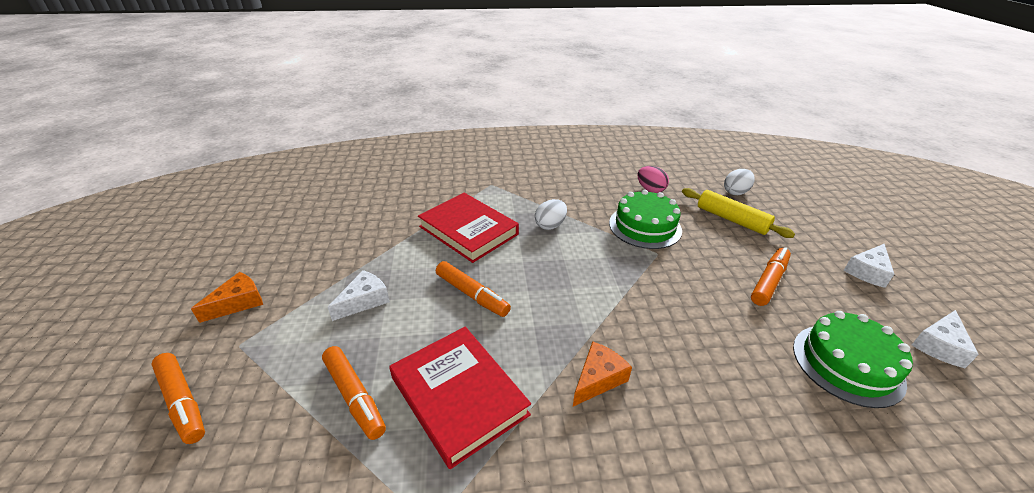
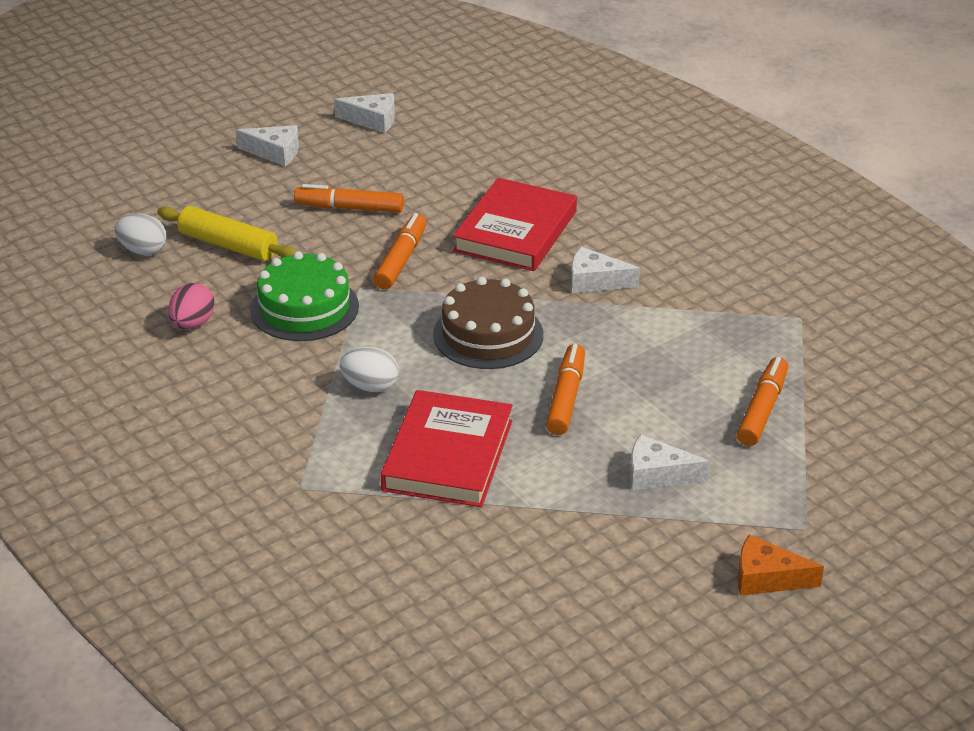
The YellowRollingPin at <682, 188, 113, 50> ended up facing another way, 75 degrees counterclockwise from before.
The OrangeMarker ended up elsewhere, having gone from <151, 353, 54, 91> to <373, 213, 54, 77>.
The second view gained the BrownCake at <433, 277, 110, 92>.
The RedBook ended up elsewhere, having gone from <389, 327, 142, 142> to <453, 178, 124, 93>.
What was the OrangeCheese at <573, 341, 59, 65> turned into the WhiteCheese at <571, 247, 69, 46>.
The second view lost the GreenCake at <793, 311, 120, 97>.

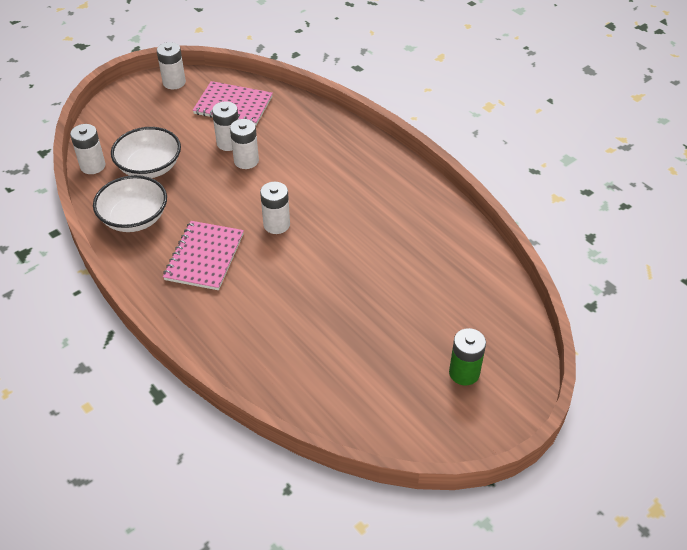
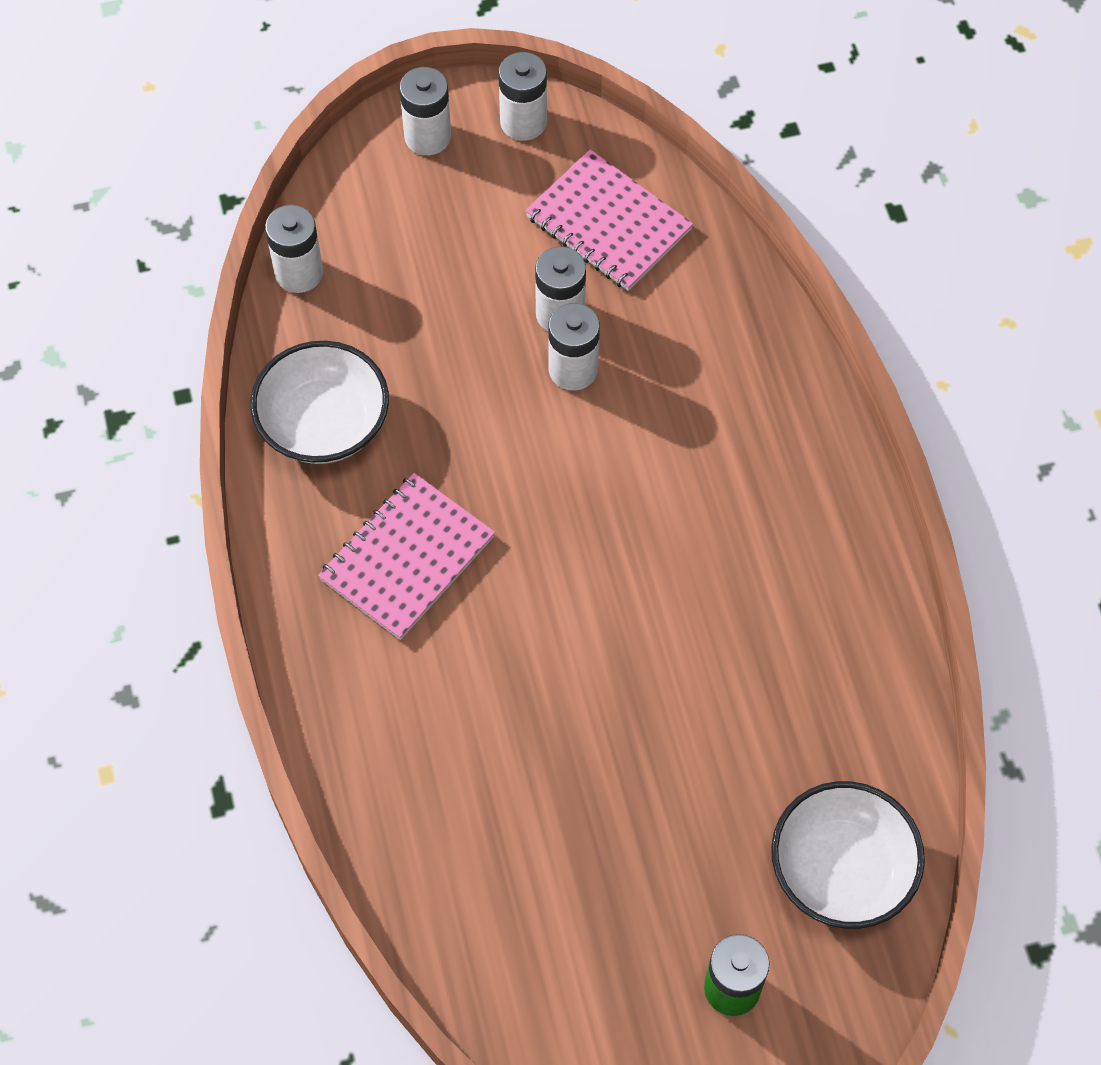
The WhiteBattery ended up elsewhere, having gone from <260, 182, 30, 52> to <399, 67, 52, 88>.
The WhiteBowl ended up elsewhere, having gone from <111, 127, 70, 51> to <771, 781, 154, 148>.

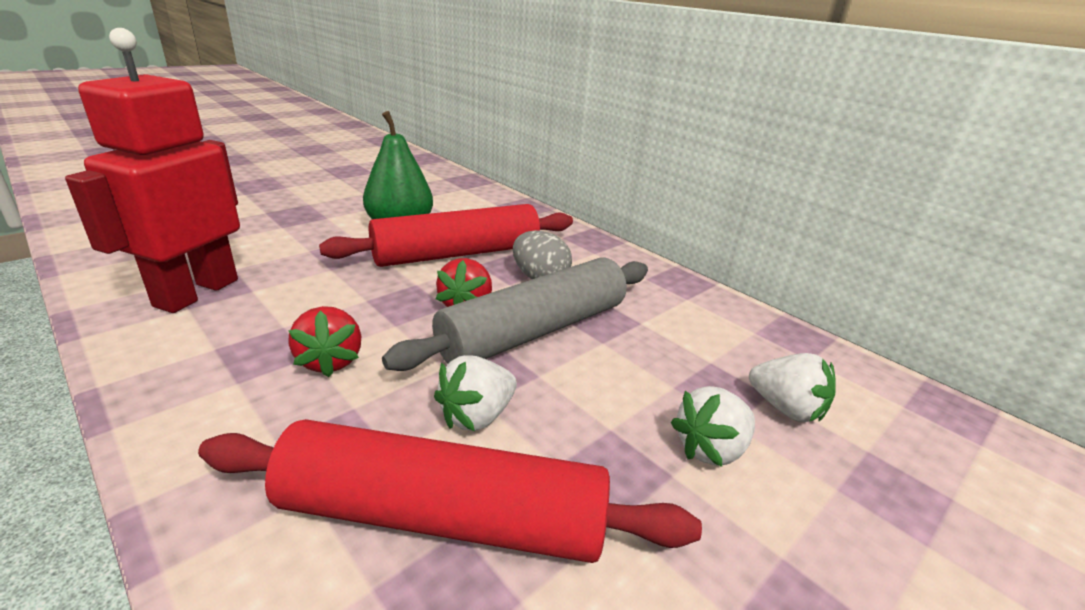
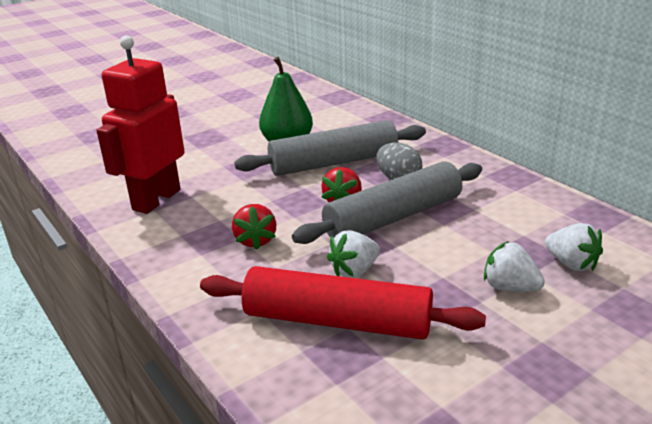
What was the RedRollingPin at <319, 204, 254, 63> turned into the GreyRollingPin at <234, 120, 192, 56>.
The WhiteStrawberry at <670, 386, 85, 81> ended up facing another way, 60 degrees clockwise from before.

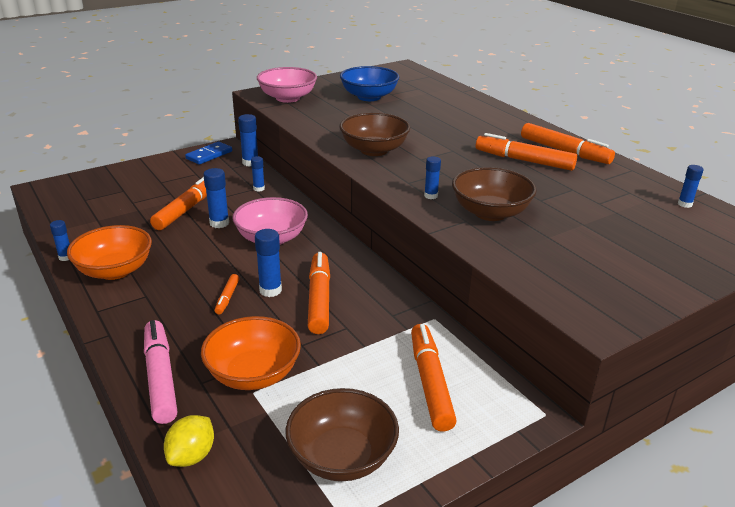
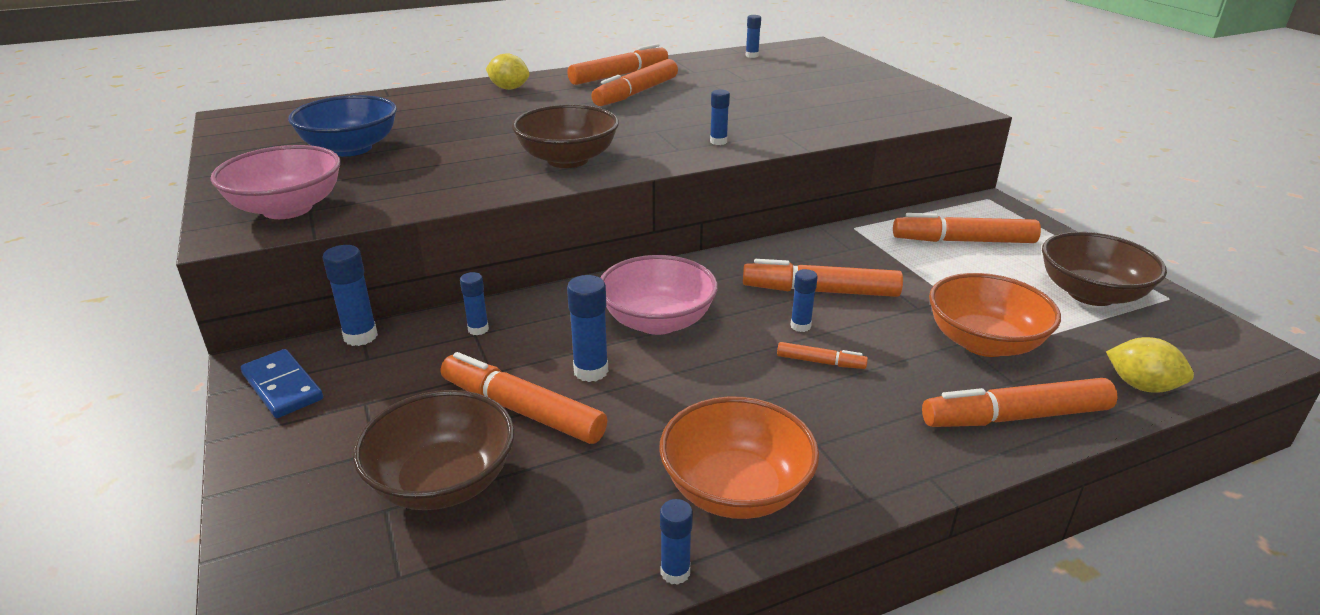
The BrownBowl ended up elsewhere, having gone from <452, 167, 85, 54> to <353, 390, 161, 120>.
The second view gained the YellowLemon at <486, 53, 44, 37>.
The size of the BlueGlueStick at <255, 229, 27, 68> changed by a factor of 0.64.
What was the PinkMarker at <144, 320, 33, 104> turned into the OrangeMarker at <922, 378, 196, 49>.

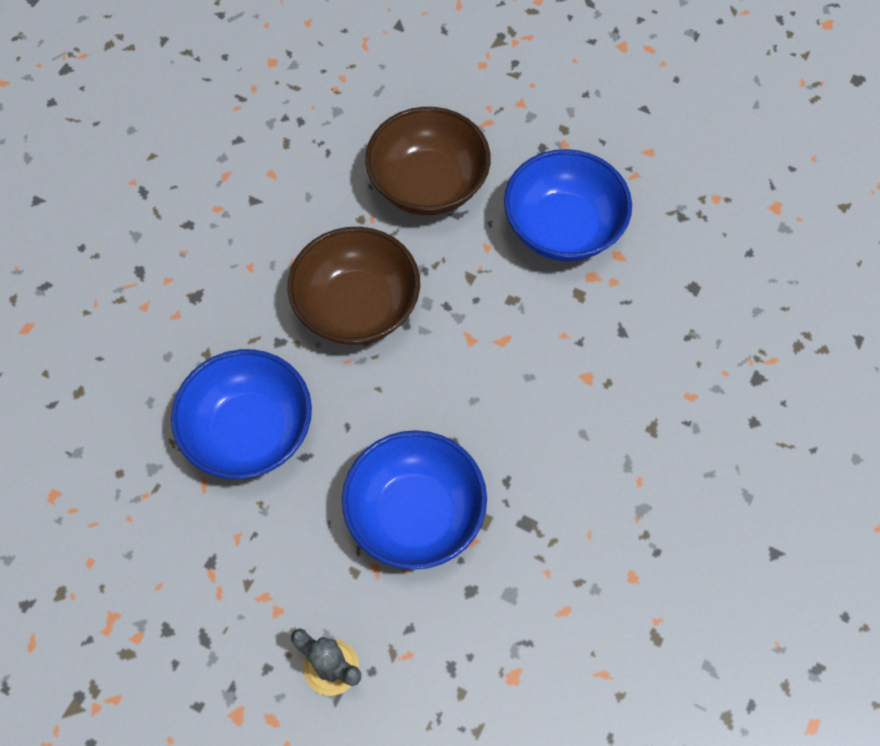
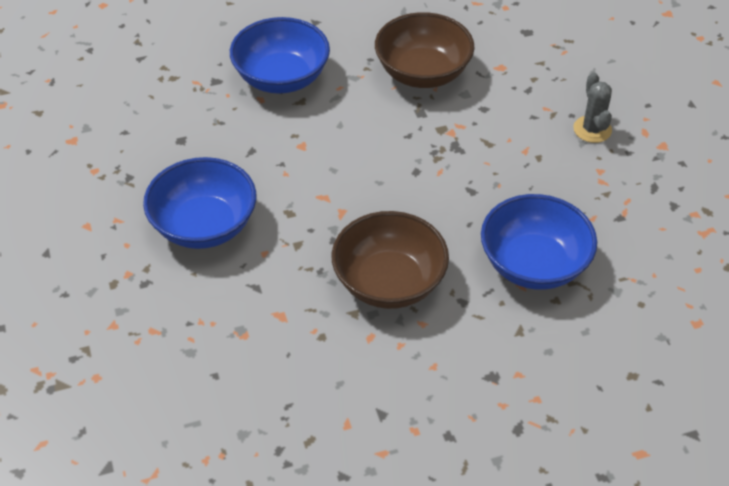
The BlueBowl ended up elsewhere, having gone from <342, 430, 145, 140> to <230, 17, 100, 77>.
The BrownBowl ended up elsewhere, having gone from <365, 107, 126, 108> to <375, 12, 100, 76>.

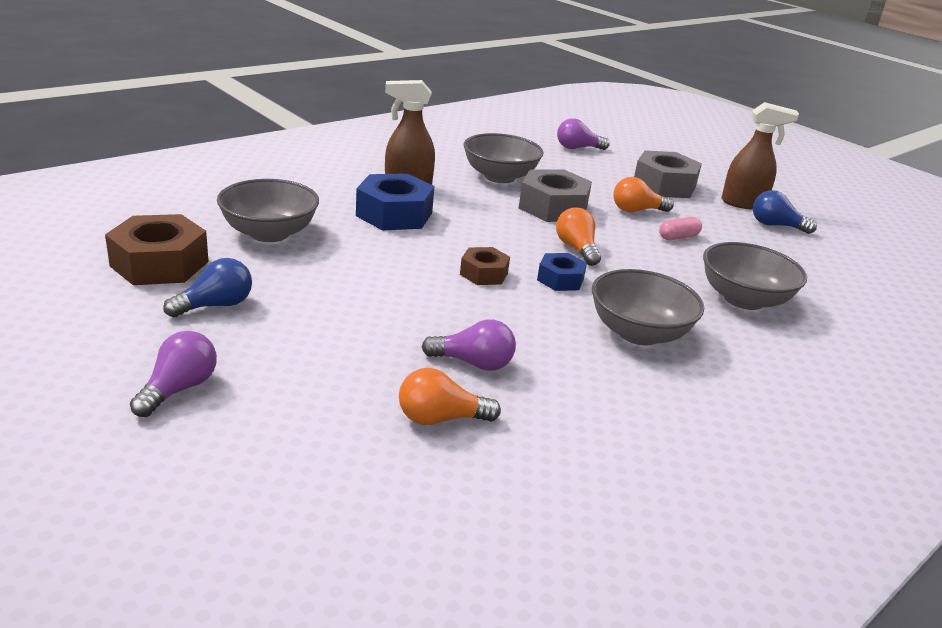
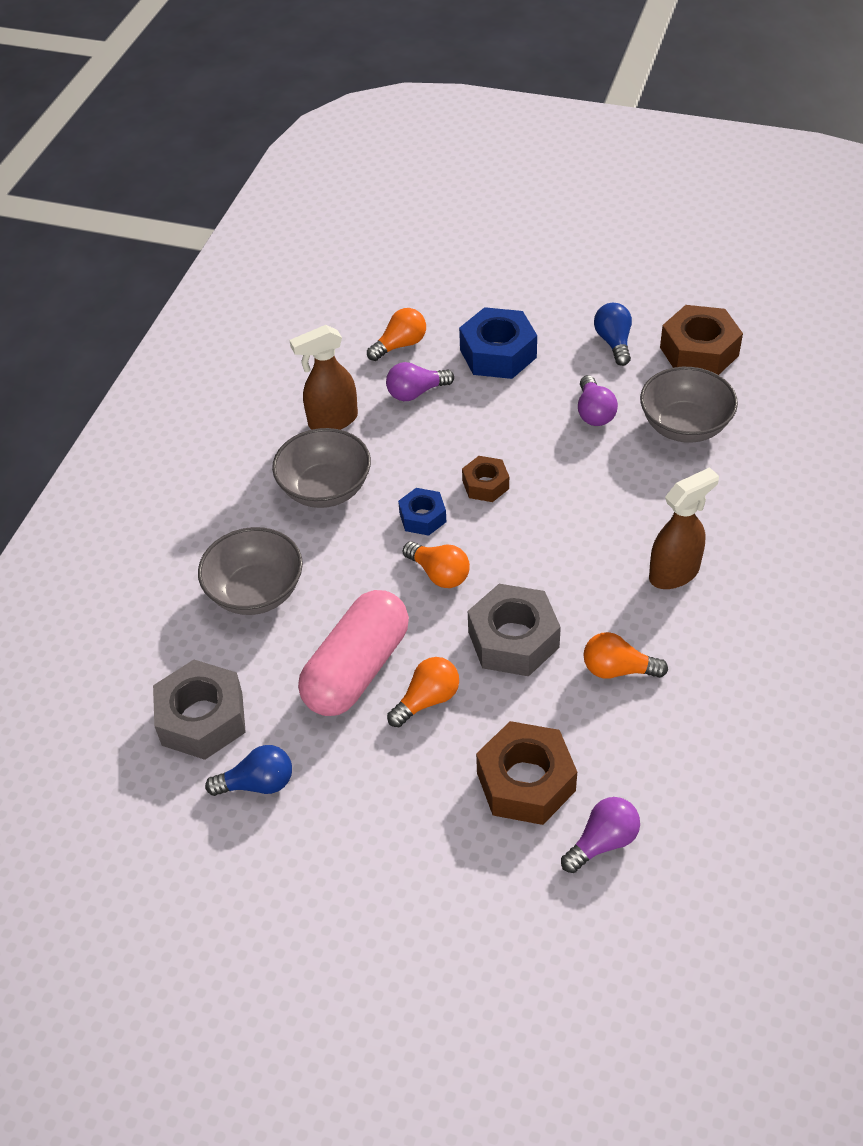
The GreyNut ended up elsewhere, having gone from <634, 150, 68, 48> to <153, 660, 93, 100>.
The BrownSprayBottle ended up elsewhere, having gone from <722, 102, 77, 108> to <289, 325, 69, 105>.
The size of the PinkCapsule at <659, 217, 43, 23> changed by a factor of 2.48.
The BlueNut ended up elsewhere, having gone from <356, 173, 78, 58> to <459, 307, 78, 72>.
The second view gained the BrownNut at <476, 721, 101, 104>.
The PurpleLightBulb ended up elsewhere, having gone from <130, 331, 87, 86> to <578, 375, 40, 51>.
Where the GreyBowl stood at <463, 133, 80, 50>, the OrangeLightBulb came to stand at <583, 632, 85, 46>.
The BlueLightBulb at <163, 258, 89, 59> ended up facing another way, 150 degrees clockwise from before.

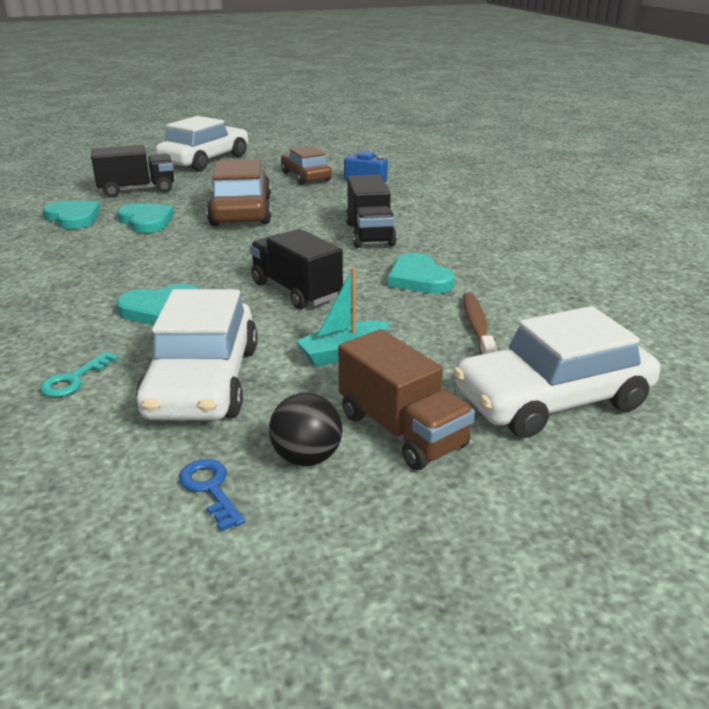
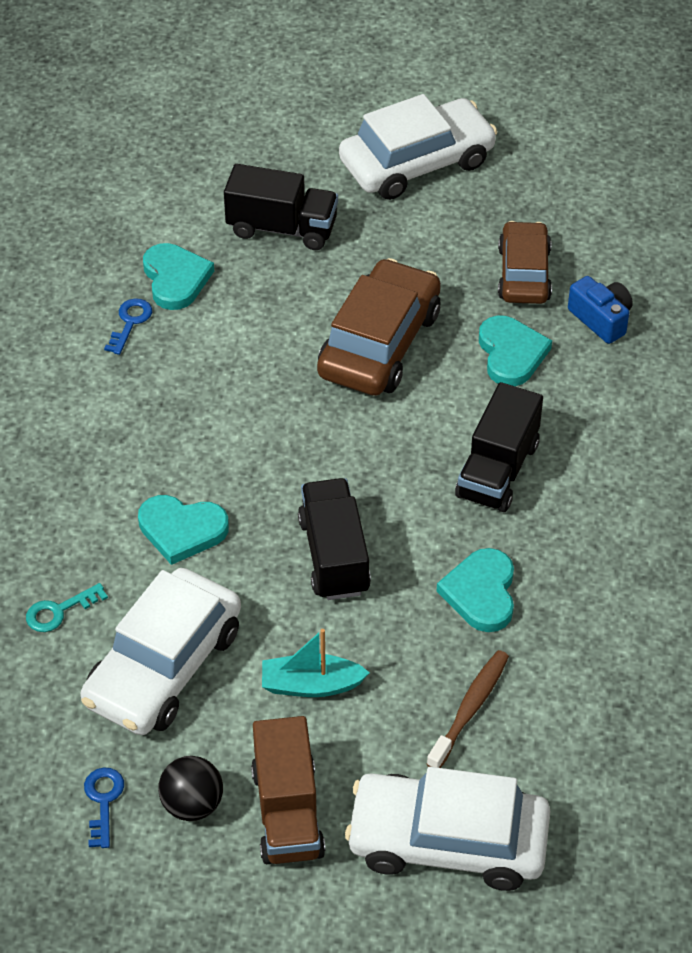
The second view gained the BlueKey at <104, 298, 48, 57>.
The TurquoiseHeart ended up elsewhere, having gone from <117, 203, 57, 30> to <479, 315, 73, 71>.

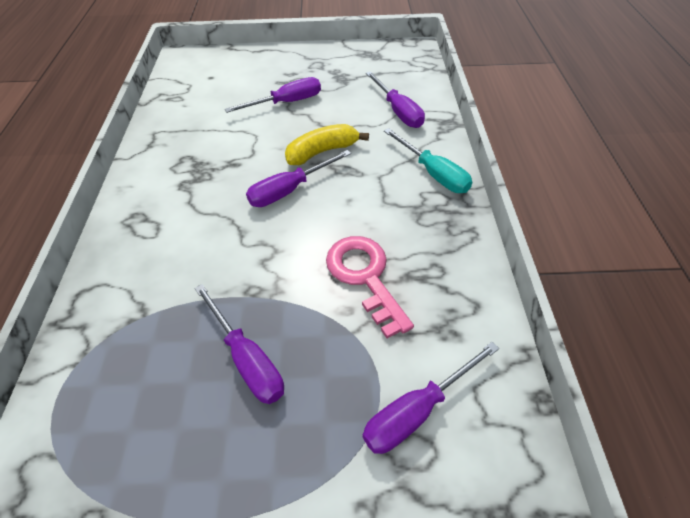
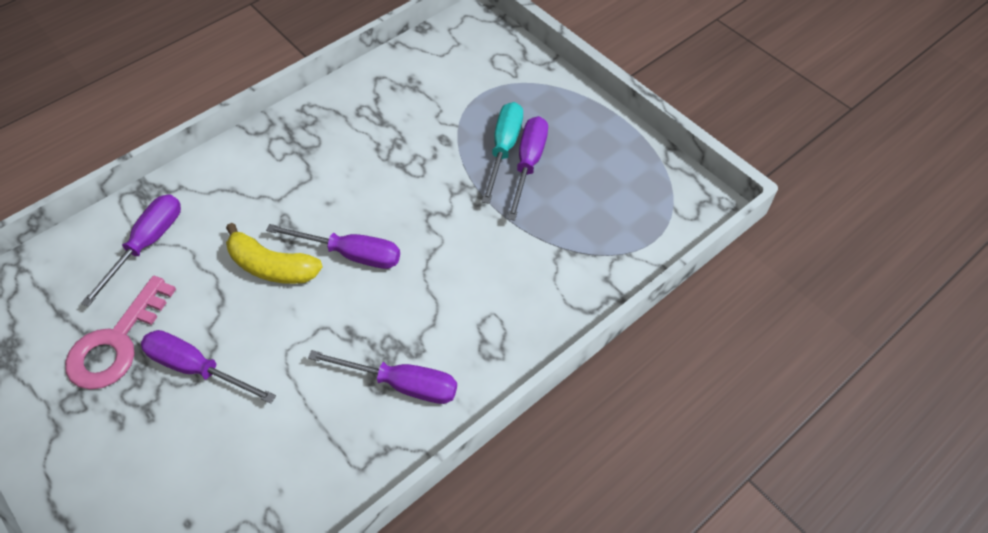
The PinkKey ended up elsewhere, having gone from <326, 236, 88, 102> to <65, 276, 111, 113>.
The PurpleScrewdriver ended up elsewhere, having gone from <363, 342, 136, 112> to <308, 350, 149, 54>.
The TurquoiseScrewdriver ended up elsewhere, having gone from <384, 128, 88, 65> to <482, 102, 41, 102>.

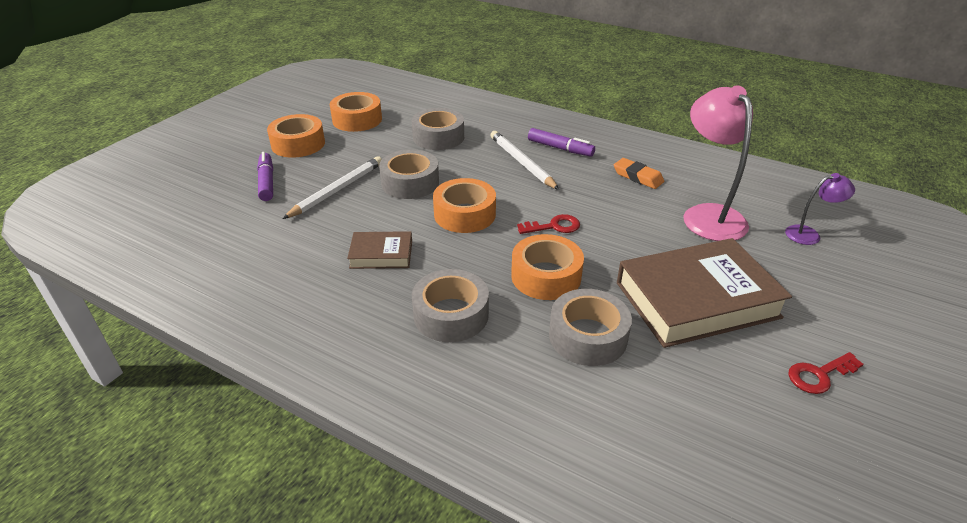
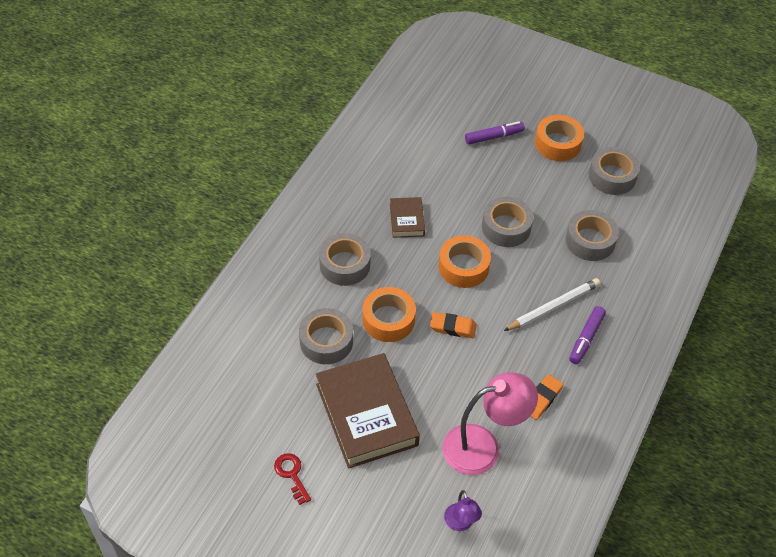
Where the RedKey stood at <517, 214, 63, 20>, the OrangeEraser came to stand at <430, 312, 47, 26>.
What was the OrangeTape at <329, 92, 53, 40> turned into the GreyTape at <589, 147, 51, 48>.
The second view lost the WhitePencil at <283, 156, 99, 63>.

